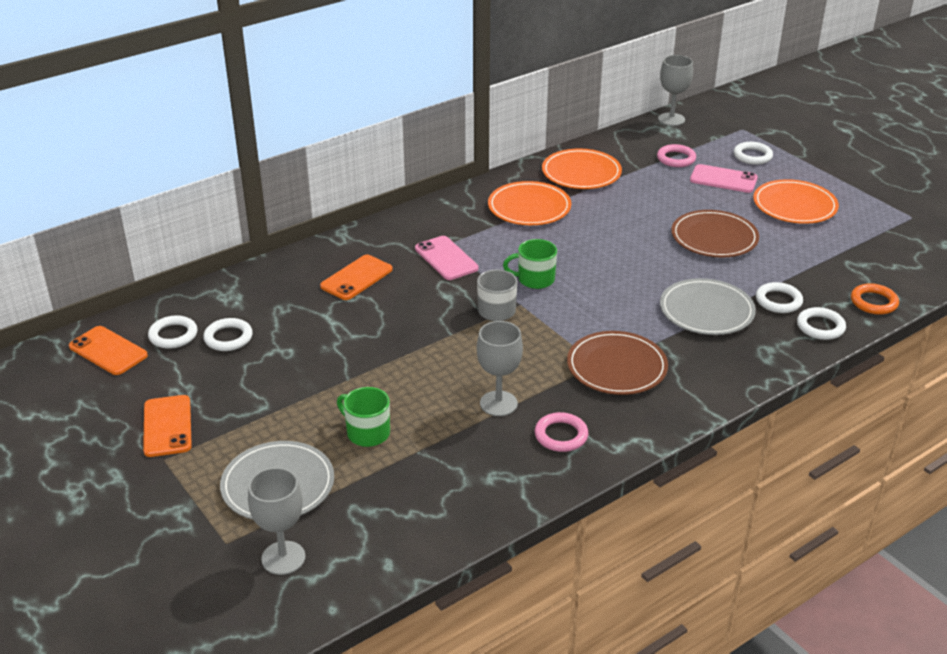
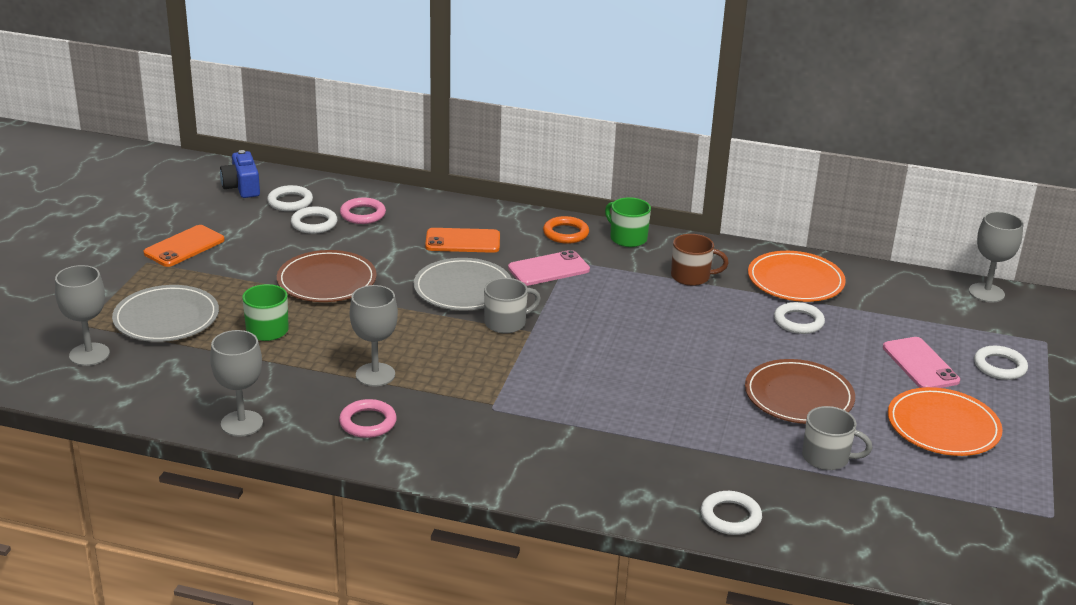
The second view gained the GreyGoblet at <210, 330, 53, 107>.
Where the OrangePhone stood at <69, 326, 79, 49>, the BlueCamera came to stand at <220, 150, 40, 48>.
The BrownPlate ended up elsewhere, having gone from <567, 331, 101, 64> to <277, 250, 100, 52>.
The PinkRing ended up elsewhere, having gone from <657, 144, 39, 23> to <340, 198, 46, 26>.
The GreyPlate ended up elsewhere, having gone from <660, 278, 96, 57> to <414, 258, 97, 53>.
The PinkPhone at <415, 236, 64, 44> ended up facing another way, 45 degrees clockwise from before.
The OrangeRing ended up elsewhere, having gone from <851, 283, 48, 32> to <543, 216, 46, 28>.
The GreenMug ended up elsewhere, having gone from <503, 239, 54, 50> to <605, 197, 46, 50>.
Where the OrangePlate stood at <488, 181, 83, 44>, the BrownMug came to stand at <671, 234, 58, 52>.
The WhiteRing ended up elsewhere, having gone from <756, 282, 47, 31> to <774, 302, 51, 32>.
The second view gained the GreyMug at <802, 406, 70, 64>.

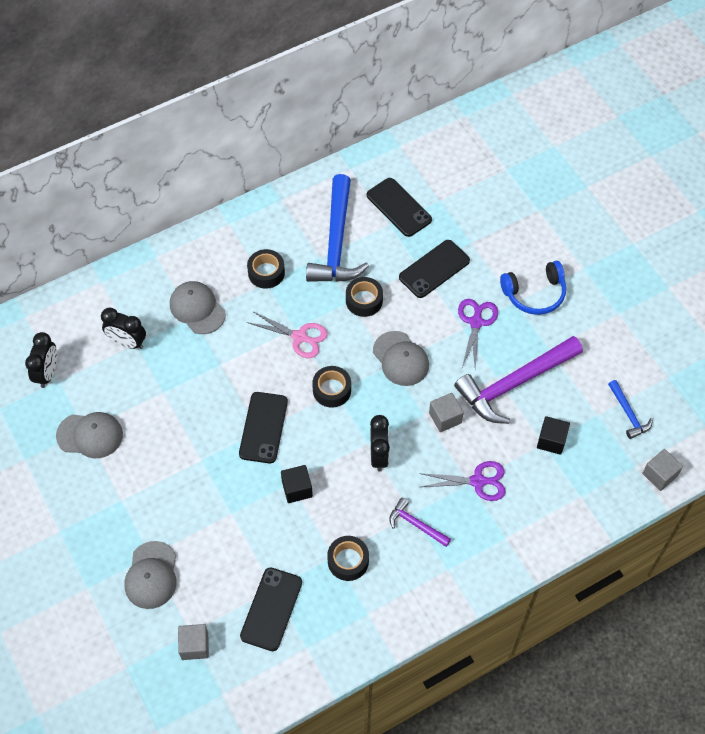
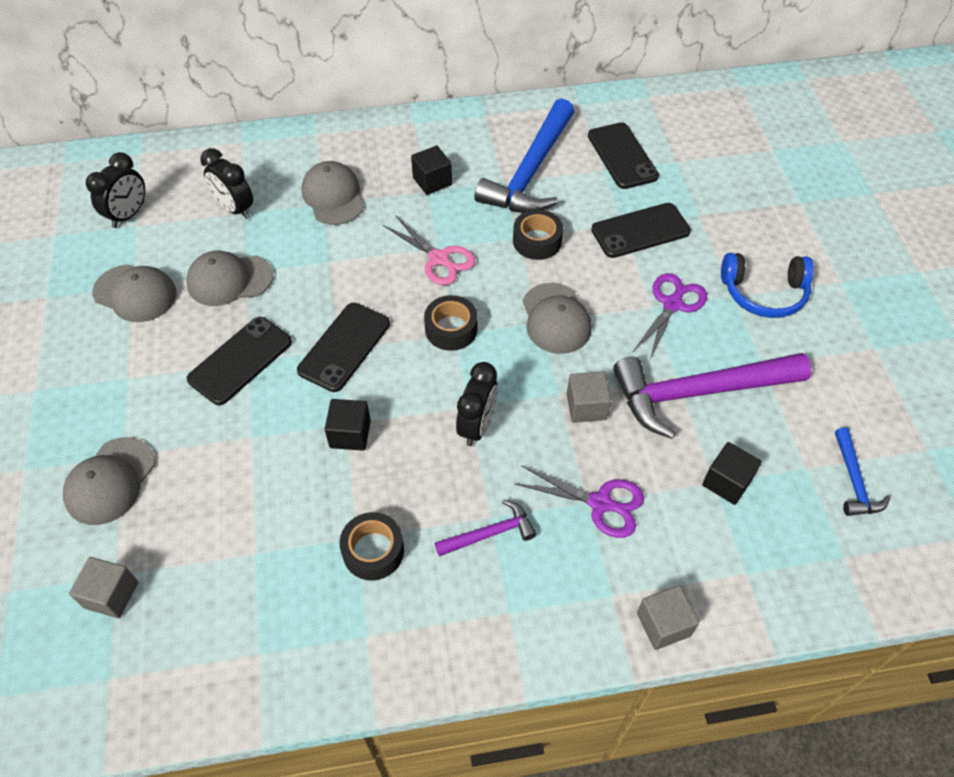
The second view gained the GreyCap at <186, 251, 87, 55>.
The BlackPhone ended up elsewhere, having gone from <240, 567, 62, 84> to <187, 317, 105, 88>.
Where the BlackTape stood at <247, 249, 38, 40>, the BlackCube came to stand at <411, 146, 41, 49>.
The PurpleHammer at <389, 498, 62, 49> ended up facing another way, 105 degrees clockwise from before.
The GreyCube ended up elsewhere, having gone from <642, 449, 41, 42> to <637, 585, 62, 65>.

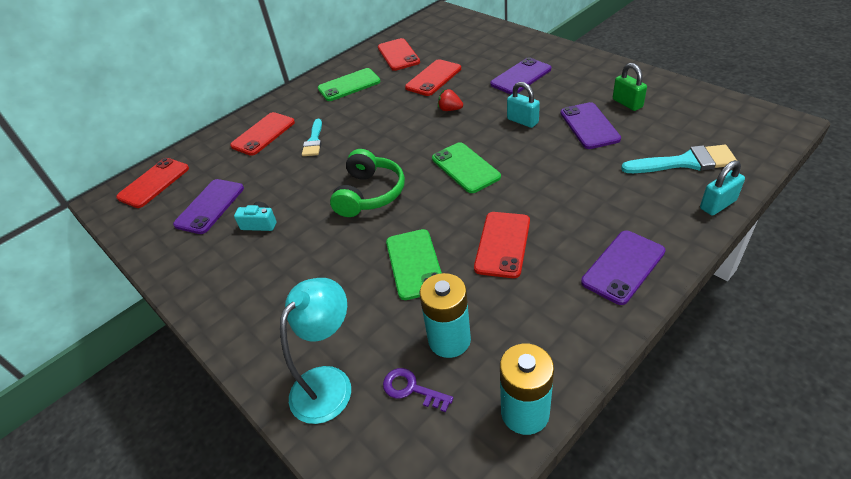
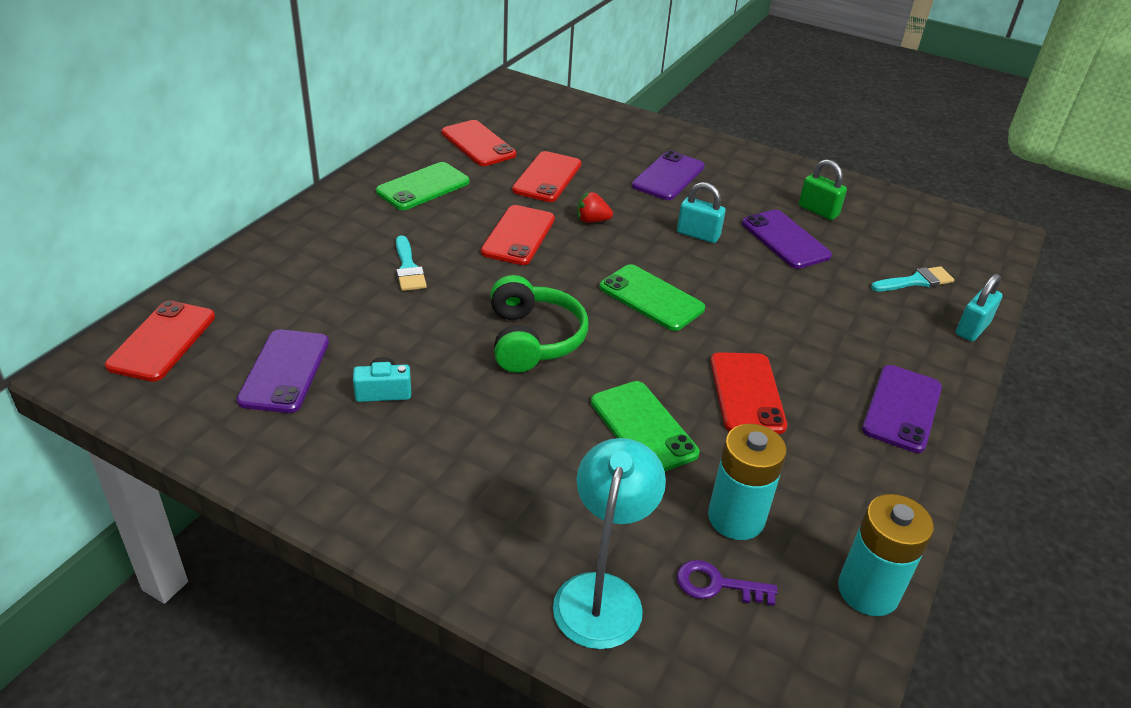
The RedPhone ended up elsewhere, having gone from <230, 112, 65, 44> to <481, 205, 74, 60>.
The size of the TurquoiseBrush at <621, 145, 116, 28> changed by a factor of 0.66.

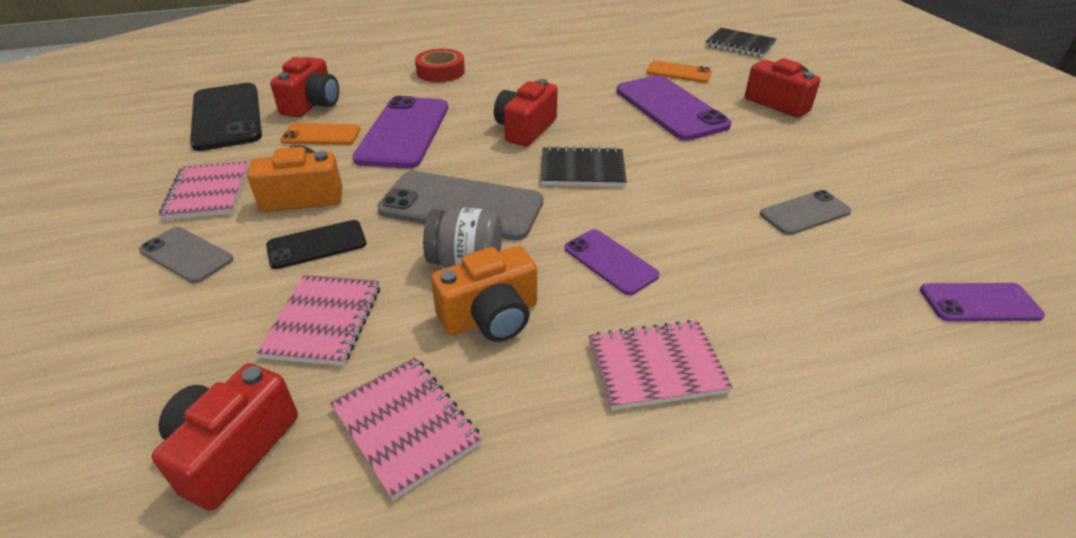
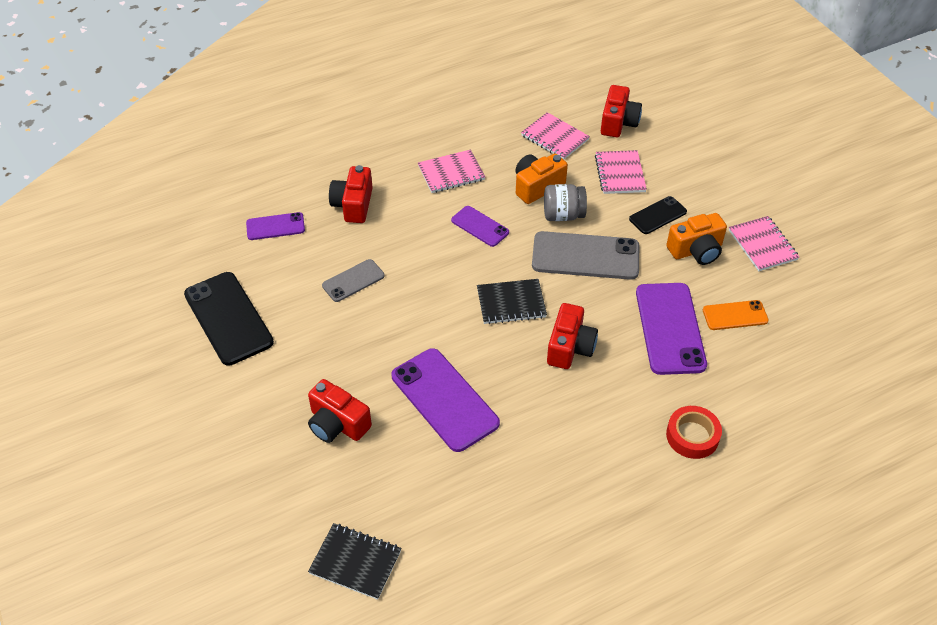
The BlackPhone ended up elsewhere, having gone from <190, 83, 72, 68> to <184, 272, 90, 94>.
The RedCamera ended up elsewhere, having gone from <270, 57, 69, 60> to <329, 165, 44, 58>.
The second view lost the GreyPhone at <139, 227, 94, 56>.
The second view lost the OrangePhone at <647, 60, 65, 23>.

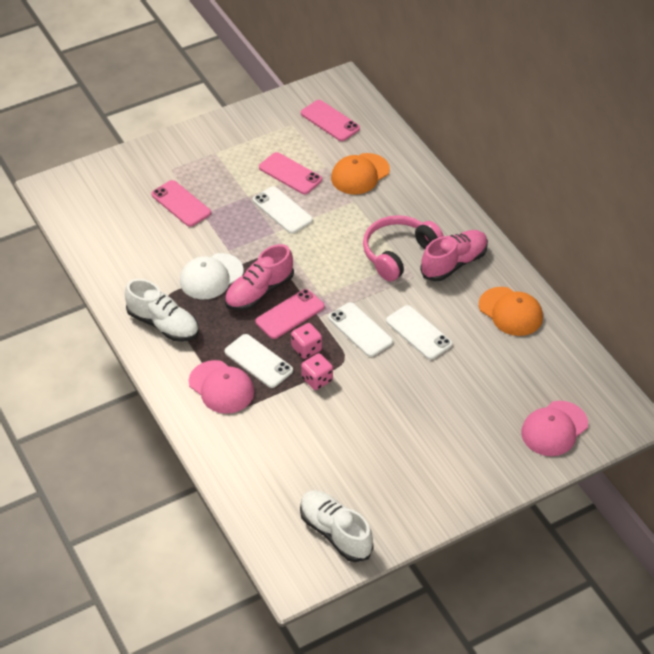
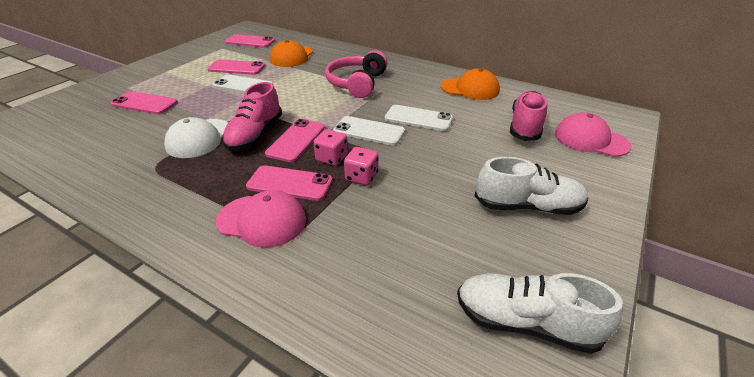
What was the WhitePhone at <224, 334, 69, 54> turned into the PinkPhone at <246, 165, 87, 36>.
The WhiteShoe ended up elsewhere, having gone from <125, 279, 74, 63> to <474, 157, 115, 58>.
The PinkShoe ended up elsewhere, having gone from <420, 230, 68, 51> to <510, 90, 37, 51>.
The PinkCap at <521, 401, 67, 55> ended up facing another way, 105 degrees clockwise from before.

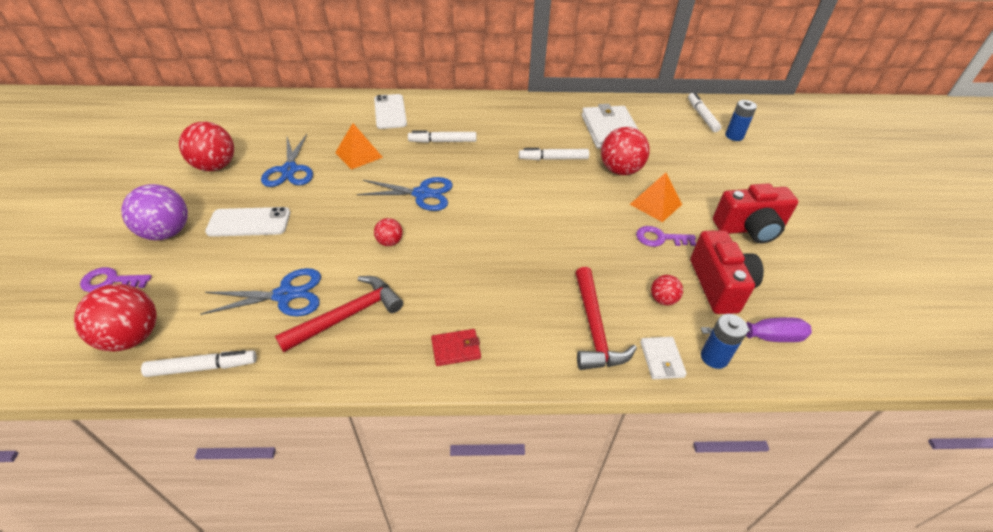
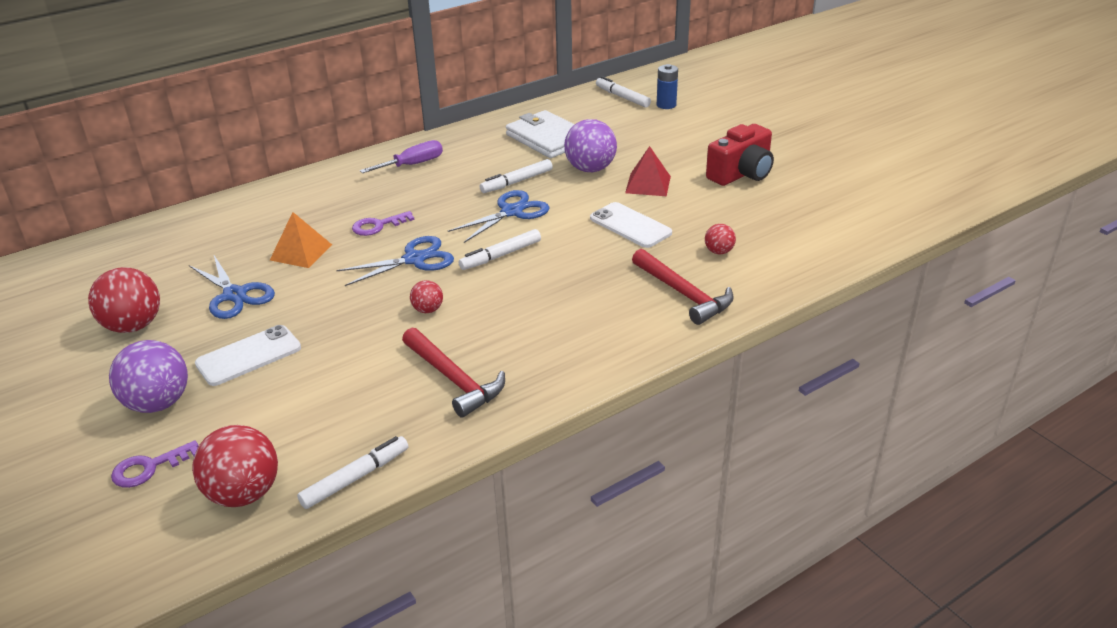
The PurpleKey ended up elsewhere, having gone from <636, 226, 60, 21> to <352, 211, 62, 25>.
The PurpleScrewdriver ended up elsewhere, having gone from <701, 317, 111, 25> to <360, 140, 83, 33>.
The RedHammer at <275, 276, 128, 76> ended up facing another way, 120 degrees clockwise from before.
The BlueScissors ended up elsewhere, having gone from <200, 268, 121, 48> to <448, 190, 102, 53>.
The WhiteMarker ended up elsewhere, having gone from <408, 130, 68, 13> to <459, 229, 82, 41>.
What was the RedBall at <601, 127, 49, 48> turned into the PurpleBall at <564, 119, 53, 53>.
The WhitePhone ended up elsewhere, having gone from <374, 94, 33, 35> to <590, 202, 82, 46>.
What was the OrangePyramid at <630, 173, 52, 49> turned into the RedPyramid at <625, 146, 46, 50>.
The second view lost the RedWallet at <431, 329, 50, 37>.
The second view lost the WhiteWallet at <640, 337, 47, 42>.
The second view lost the RedCamera at <690, 230, 74, 84>.
The second view lost the BlueBattery at <701, 314, 47, 55>.

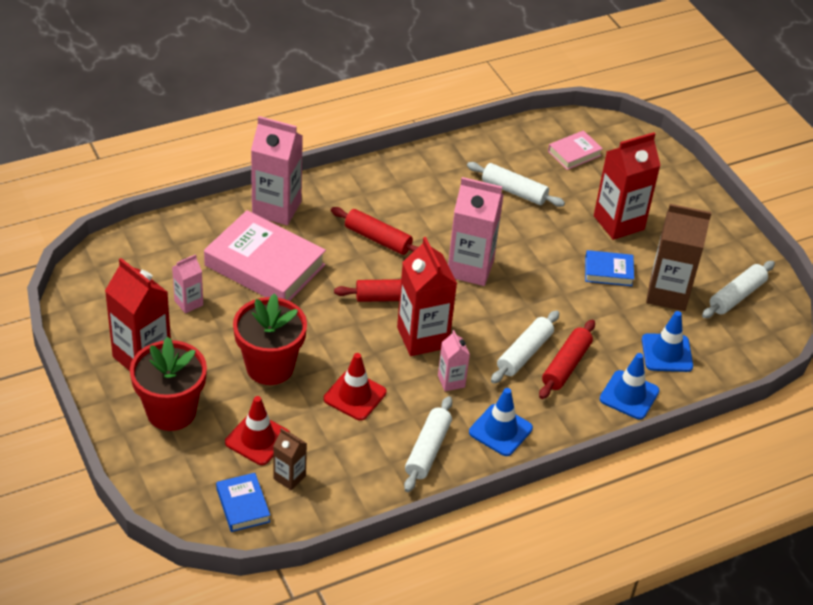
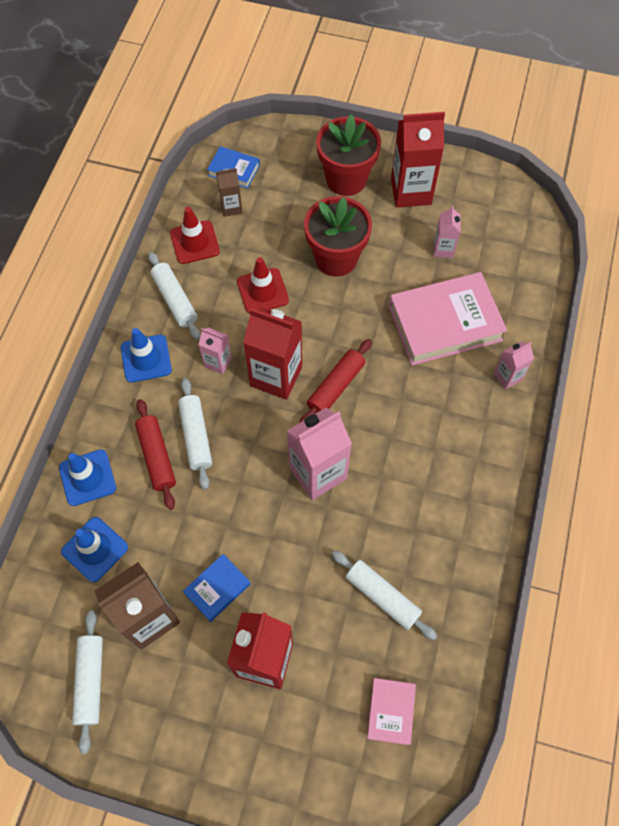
The RedTrafficCone ended up elsewhere, having gone from <225, 396, 65, 69> to <170, 207, 50, 57>.
The WhiteRollingPin at <467, 162, 98, 45> ended up facing another way, 60 degrees clockwise from before.
The size of the PinkCarton at <251, 116, 52, 109> changed by a factor of 0.52.
The second view lost the RedRollingPin at <331, 207, 87, 48>.

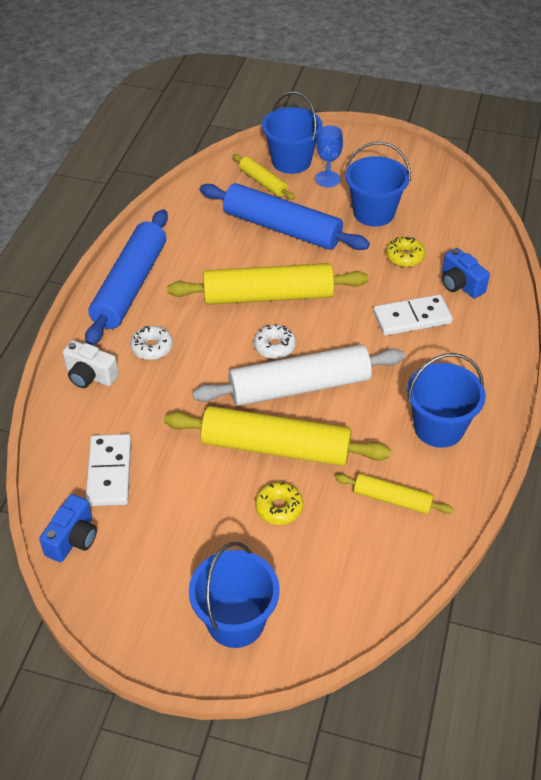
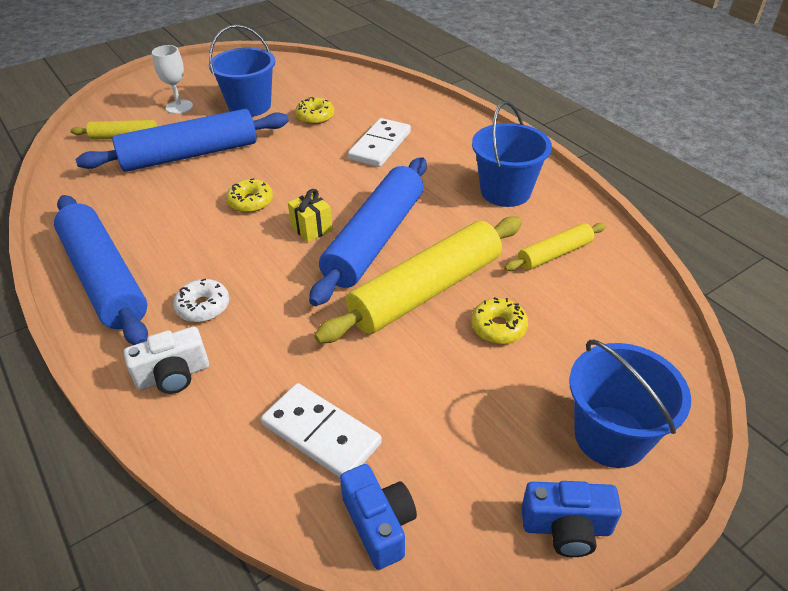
What was the BlueGoblet at <315, 125, 28, 62> turned into the WhiteGoblet at <152, 45, 41, 69>.
Where the YellowRollingPin stood at <167, 263, 202, 42>, the YellowDonut came to stand at <226, 178, 47, 35>.
Where the WhiteDonut stood at <254, 324, 42, 35>, the YellowGift came to stand at <288, 189, 45, 53>.
What was the WhiteRollingPin at <192, 344, 213, 62> turned into the BlueRollingPin at <309, 157, 118, 149>.
The BlueCamera ended up elsewhere, having gone from <442, 248, 48, 50> to <521, 481, 101, 76>.
The second view lost the BlueBucket at <262, 92, 61, 82>.

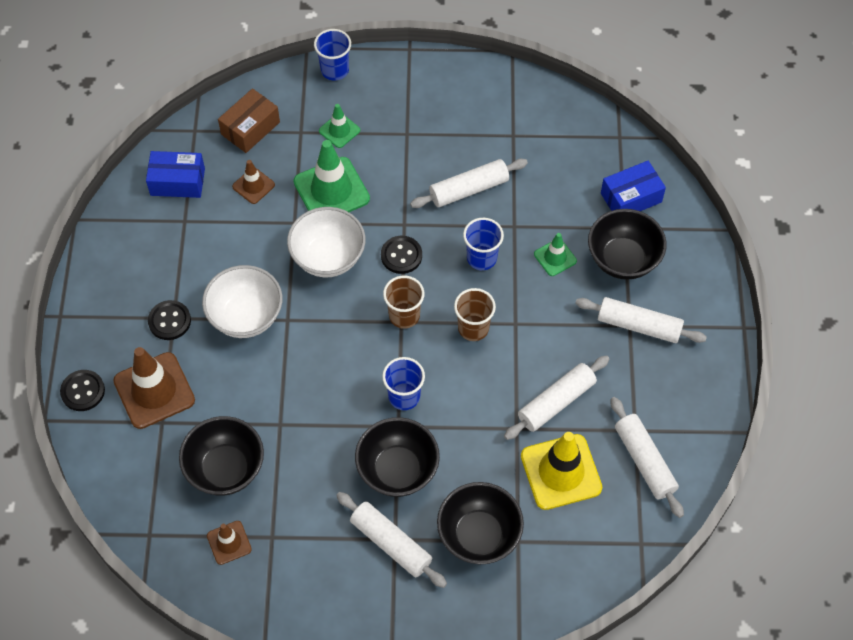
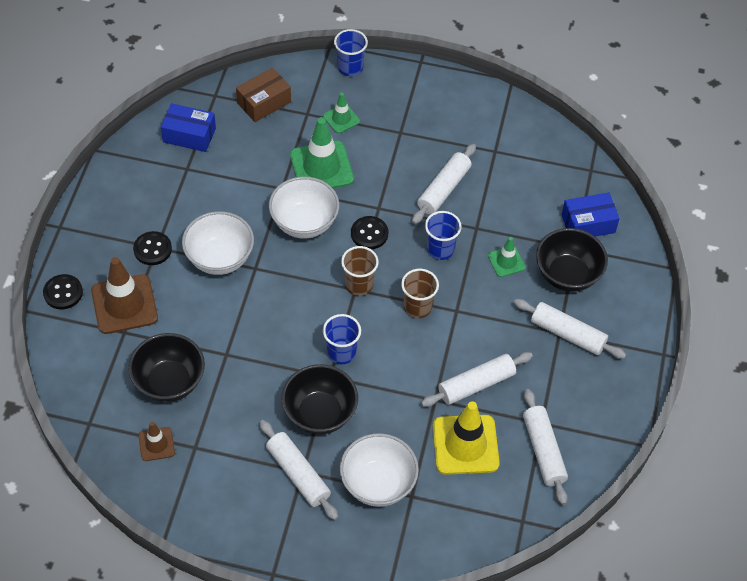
What was the BlackBowl at <437, 482, 87, 82> turned into the WhiteBowl at <340, 433, 79, 74>.
The WhiteRollingPin at <410, 159, 118, 49> ended up facing another way, 45 degrees counterclockwise from before.
The second view lost the BrownTrafficCone at <232, 160, 43, 44>.

